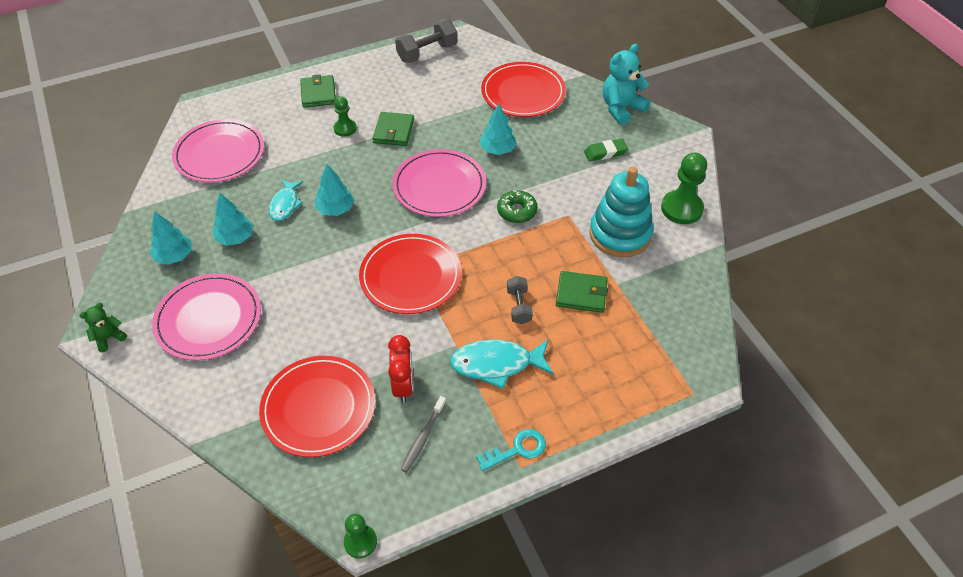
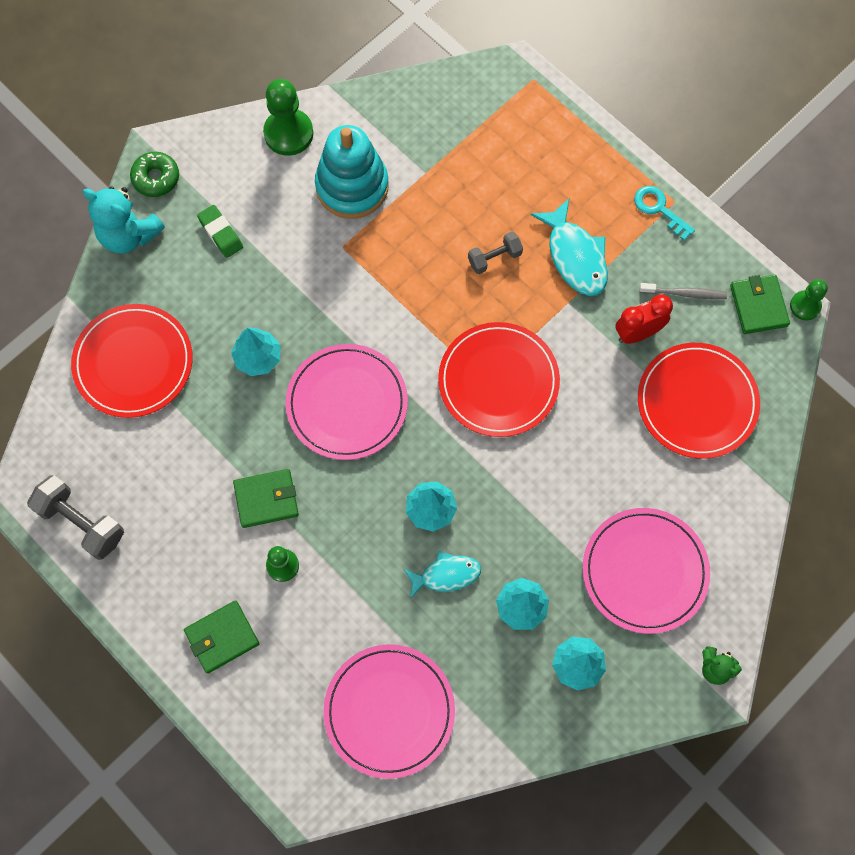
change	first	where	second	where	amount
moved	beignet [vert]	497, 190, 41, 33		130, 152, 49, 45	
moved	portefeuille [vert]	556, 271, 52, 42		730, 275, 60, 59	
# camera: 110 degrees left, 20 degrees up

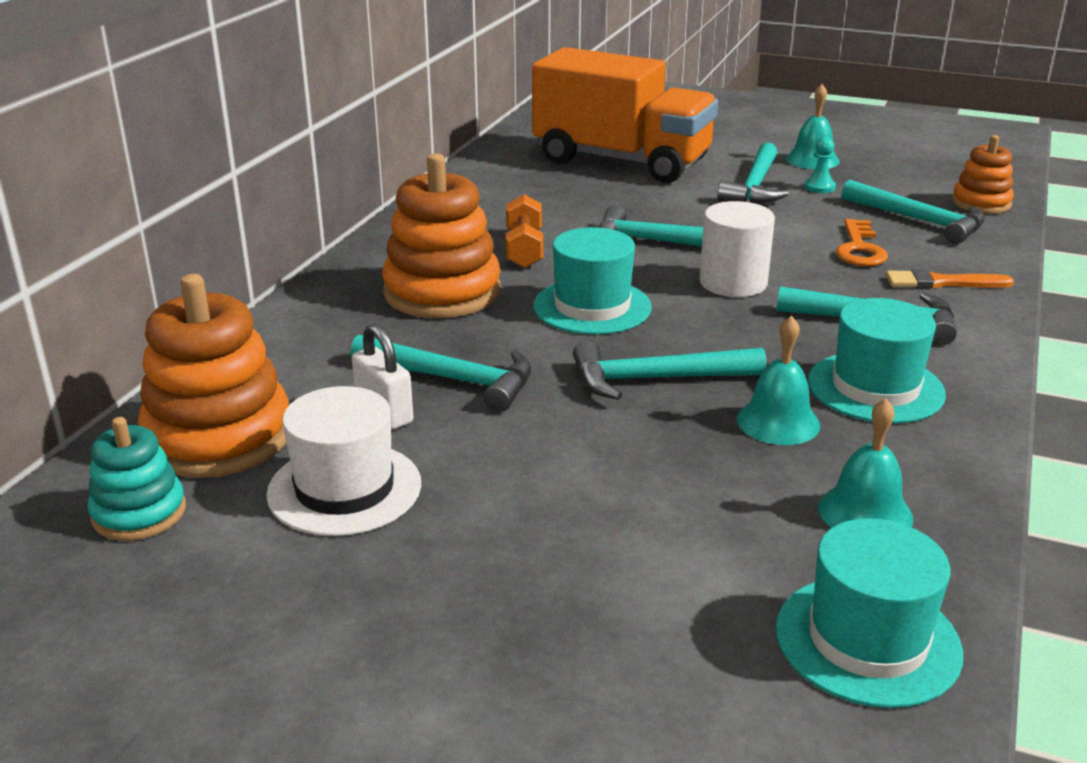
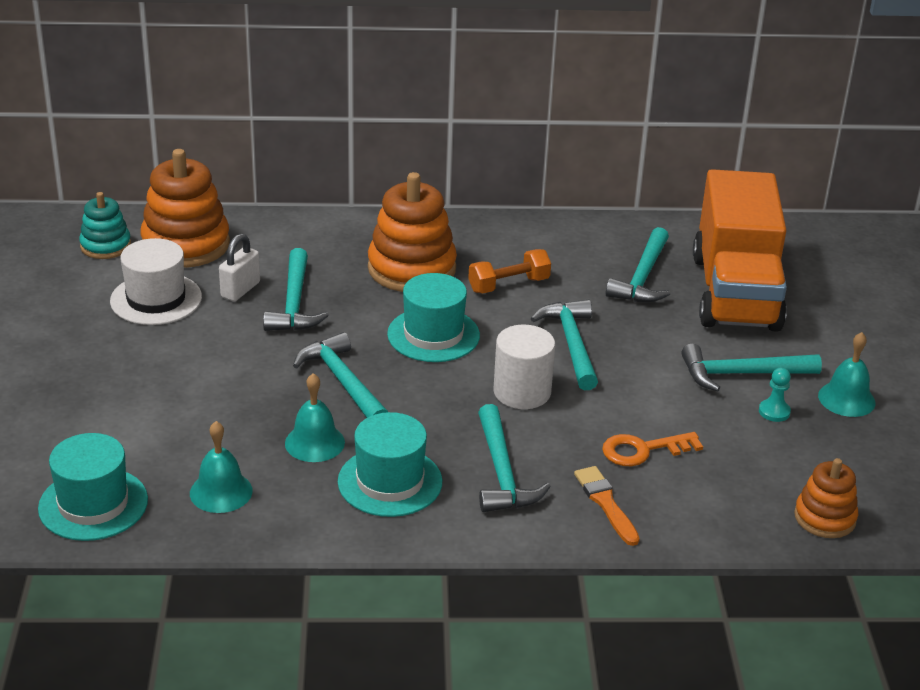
change	first	where	second	where	amount
moved	marteau [turquoise]	841, 180, 144, 64		606, 227, 64, 75	
# camera: 65 degrees right, 5 degrees up

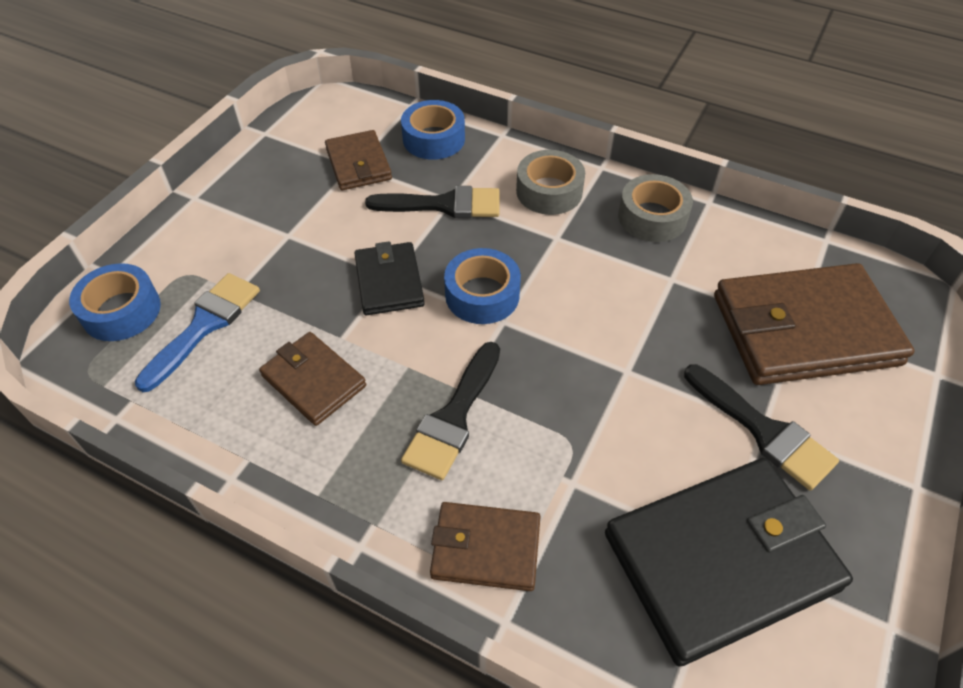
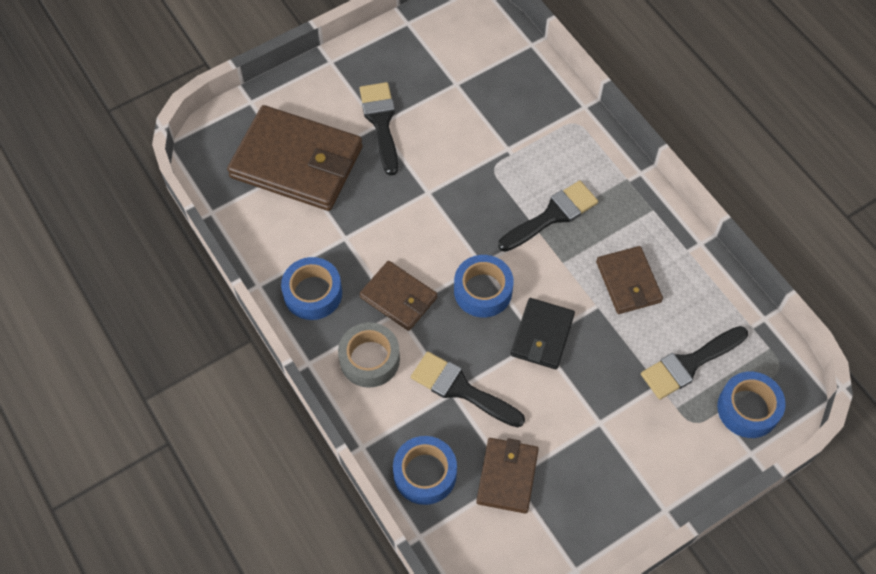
change	first	where	second	where	amount
removed	portefeuille [noir]	605, 458, 248, 208			
moved	portefeuille [marron]	430, 502, 111, 89		359, 261, 78, 70	
recoloured	pinceau [bleu]	135, 273, 125, 119	pinceau [noir]	641, 326, 107, 74	
recoloured	ruban adhésif [gris]	618, 174, 75, 68	ruban adhésif [bleu]	281, 257, 61, 63	
# camera: 150 degrees left, 10 degrees up

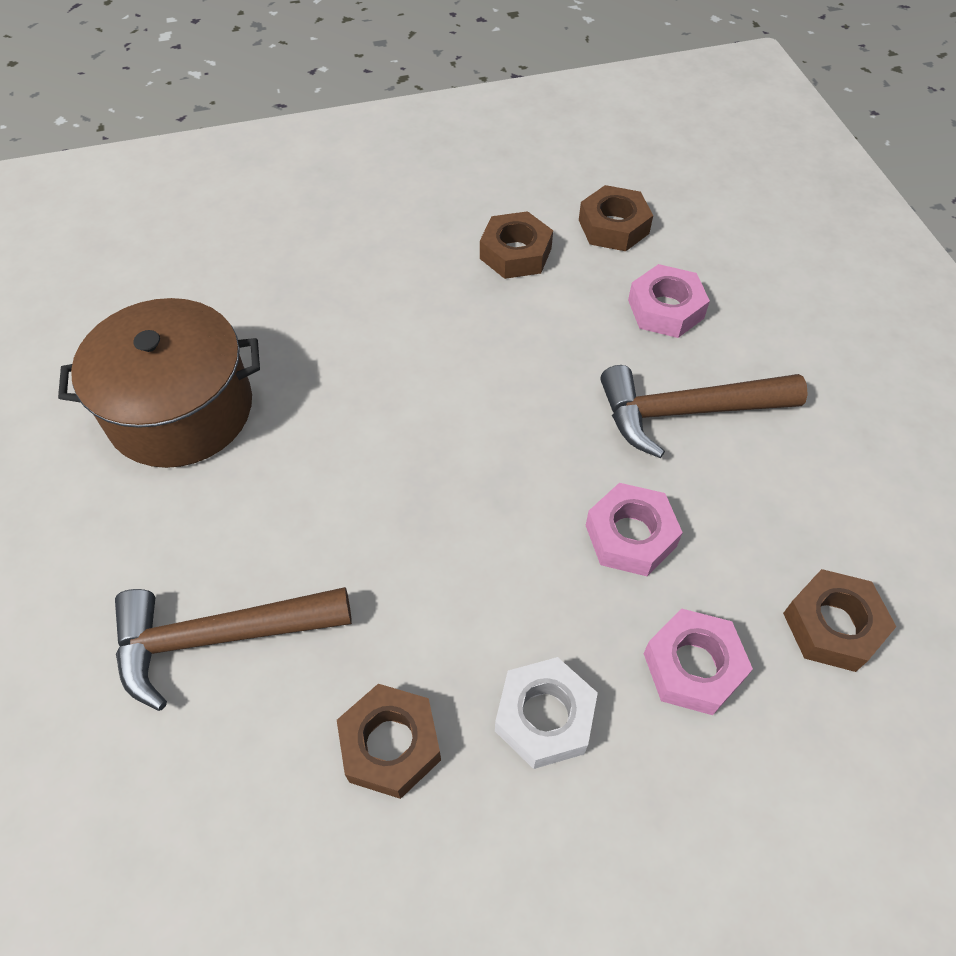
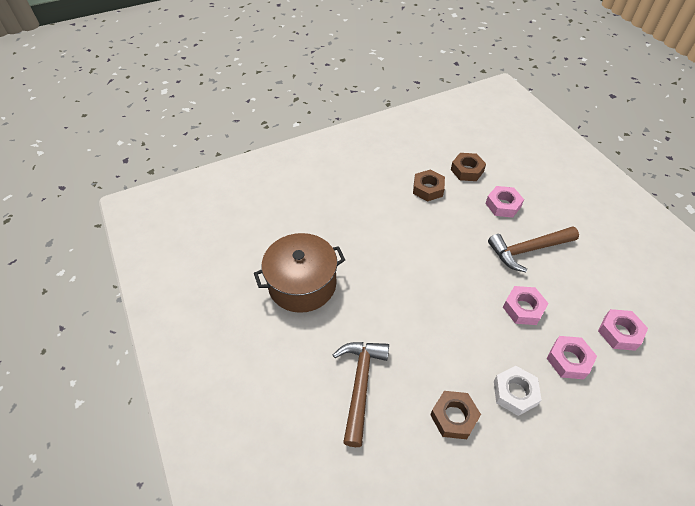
change	first	where	second	where	amount
recoloured	écrou [marron]	783, 569, 113, 103	écrou [rose]	598, 309, 50, 42	
turned	marteau [marron]	115, 587, 237, 124		333, 342, 56, 105	120 degrees clockwise
# camera: 10 degrees left, 5 degrees down

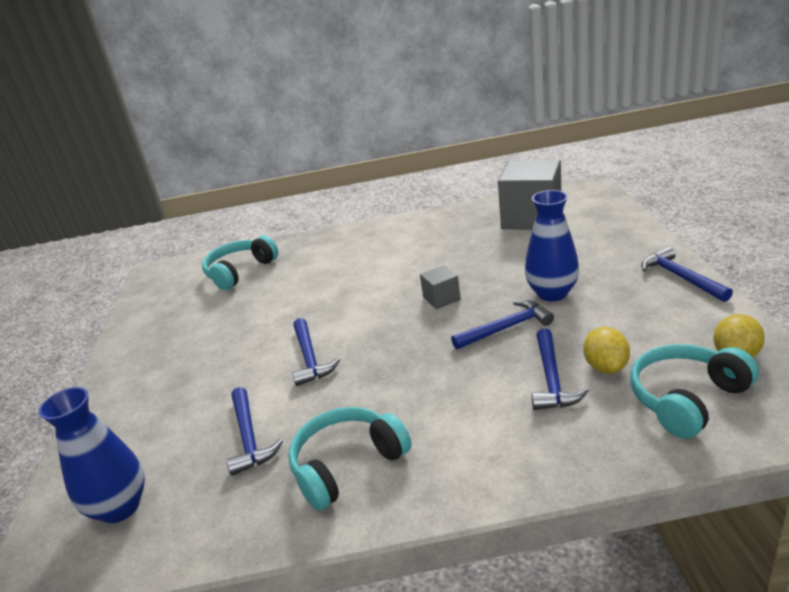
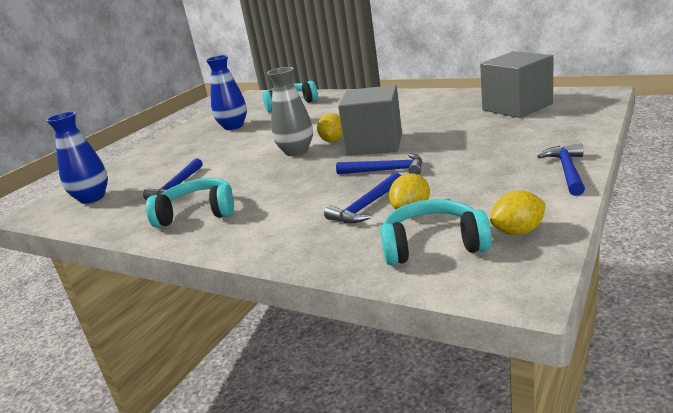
change	first	where	second	where	amount
removed	marteau [bleu]	292, 318, 48, 68			
added			vase [gris]	267, 67, 46, 89	
added			citron [jaune]	317, 113, 26, 29	
moved	vase [bleu]	525, 190, 54, 111		206, 55, 41, 75	
resized	cube [gris]	420, 265, 41, 44		338, 85, 64, 71	x2.19
# camera: 35 degrees right, 5 degrees down

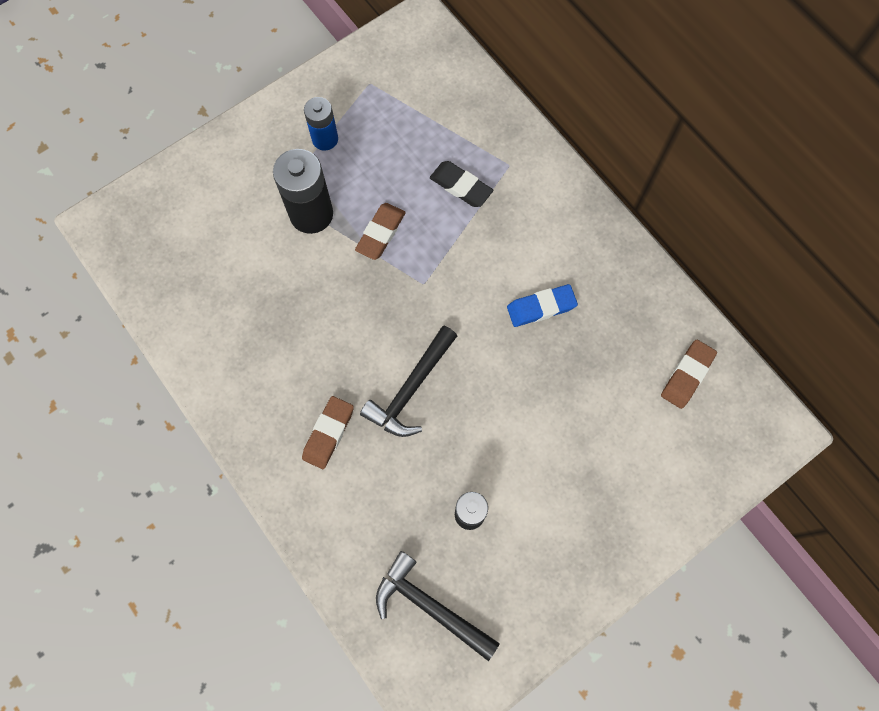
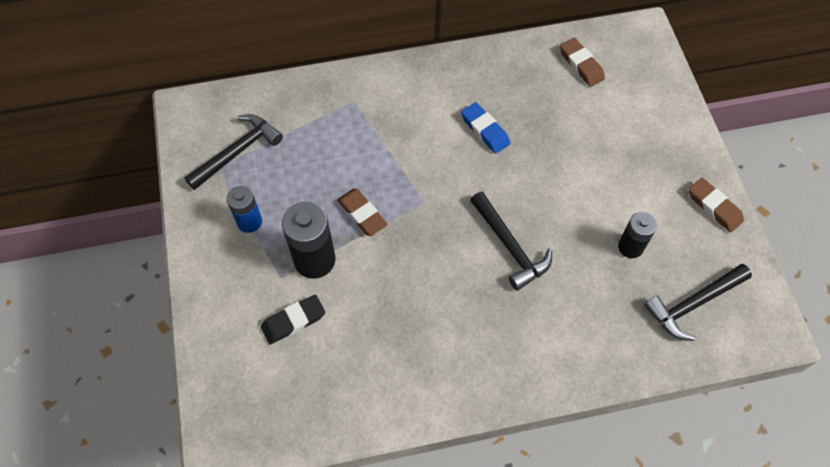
change	first	where	second	where	amount
added			marteau [noir]	184, 114, 99, 76	
moved	gomme [marron]	302, 396, 52, 73		689, 178, 55, 54	
moved	gomme [noir]	430, 161, 63, 46		261, 295, 64, 50	
turned	gomme [bleu]	507, 284, 71, 43		461, 102, 49, 52	45 degrees counterclockwise
# camera: 65 degrees left, 10 degrees down

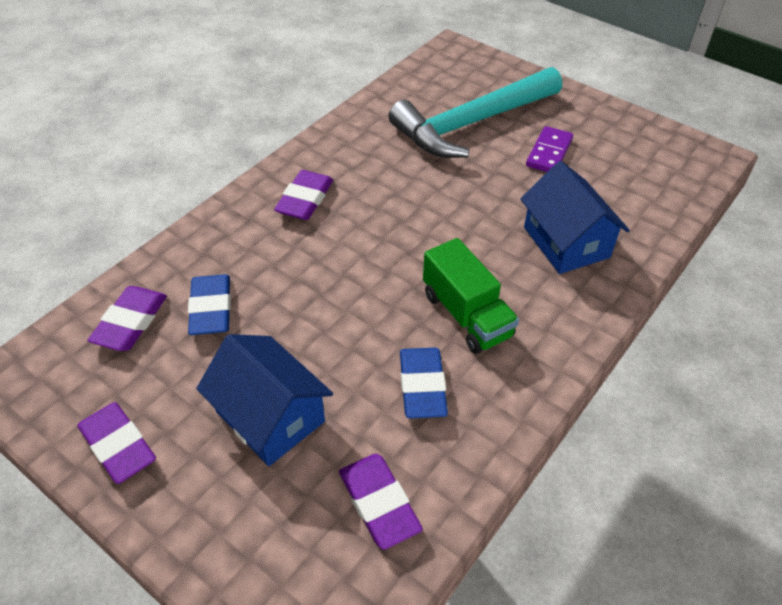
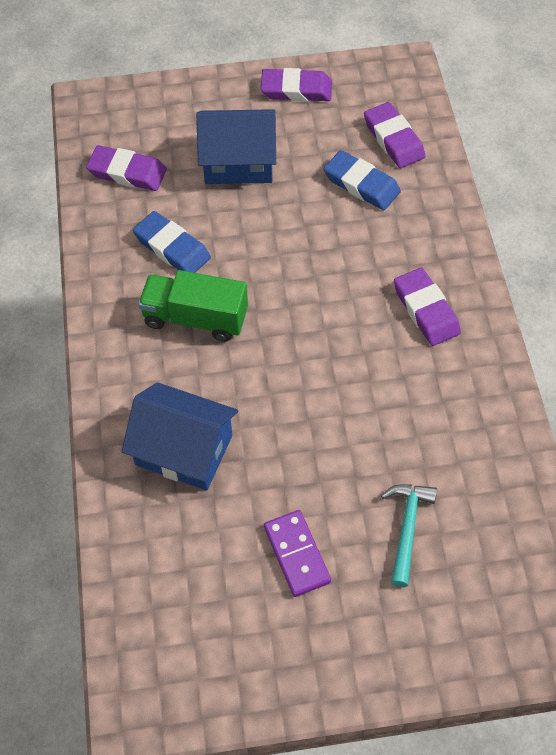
change	first	where	second	where	amount
resized	marteau [turquoise]	388, 67, 174, 91		381, 484, 56, 103	x0.44
# camera: 135 degrees right, 10 degrees up

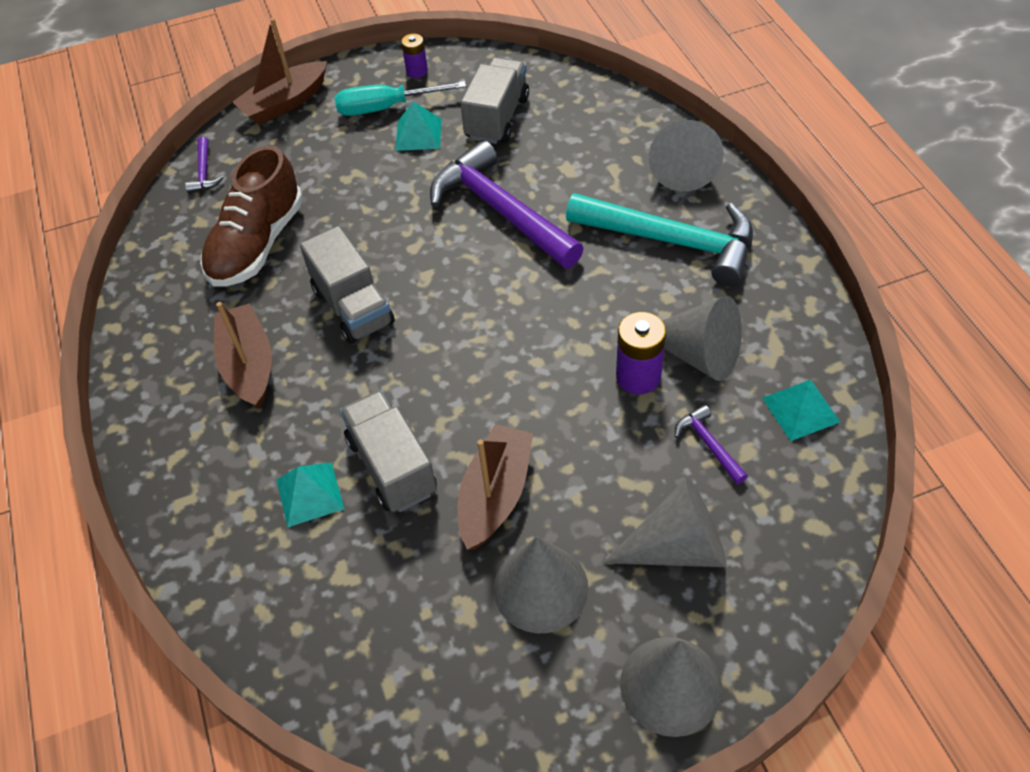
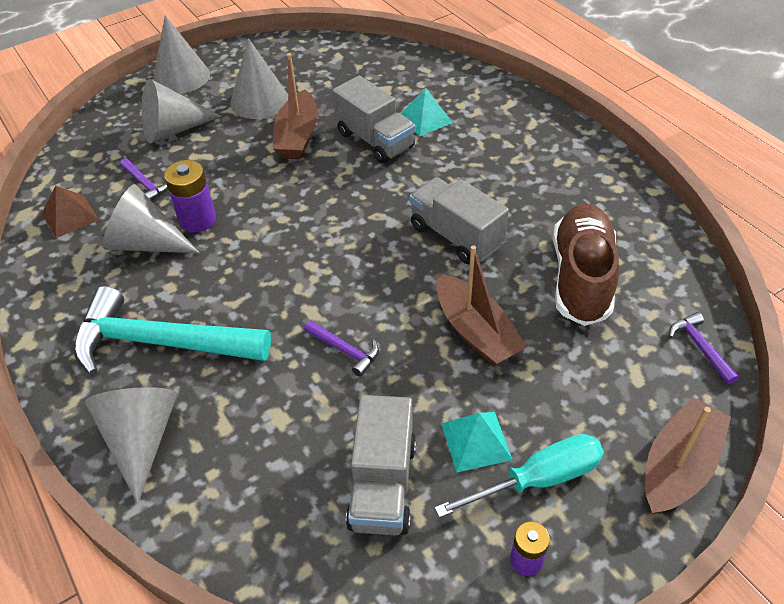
change	first	where	second	where	amount
moved	bateau [marron]	214, 302, 58, 107		436, 245, 91, 122	
recoloured	pyramide [turquoise]	762, 380, 78, 61	pyramide [marron]	42, 186, 57, 52	
resized	marteau [violet]	430, 140, 154, 128		304, 321, 75, 56	x0.42
# camera: 165 degrees right, 5 degrees down

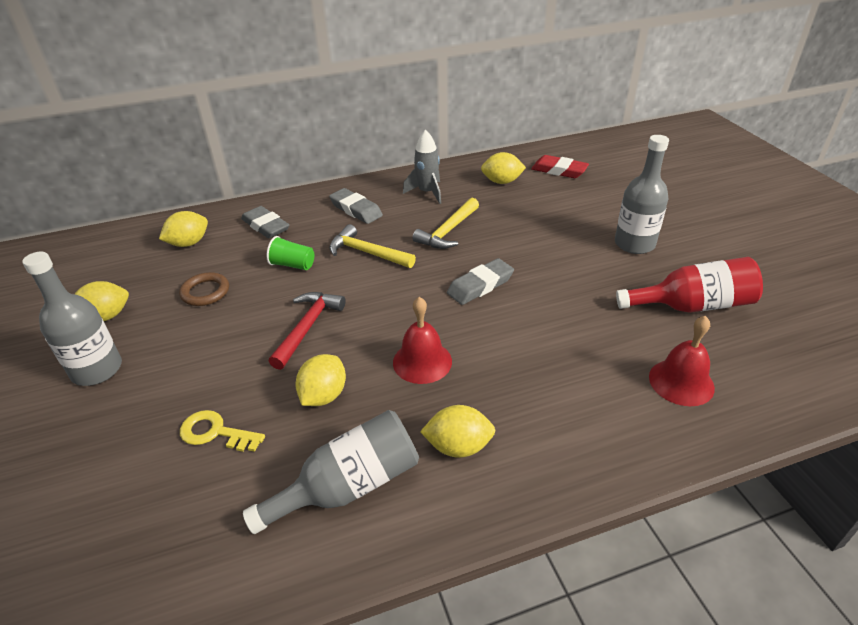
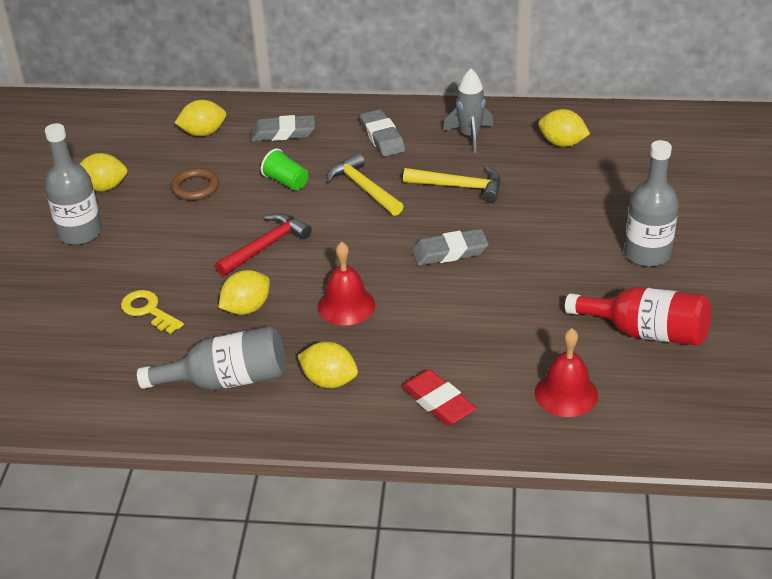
change	first	where	second	where	amount
moved	gomme [rouge]	531, 155, 58, 23		401, 369, 75, 57	
turned	gomme [gris]	241, 206, 48, 32		251, 115, 64, 26	75 degrees counterclockwise
turned	marteau [jaune]	412, 198, 67, 51		403, 166, 98, 37	135 degrees counterclockwise
# camera: 25 degrees right, 0 degrees up

